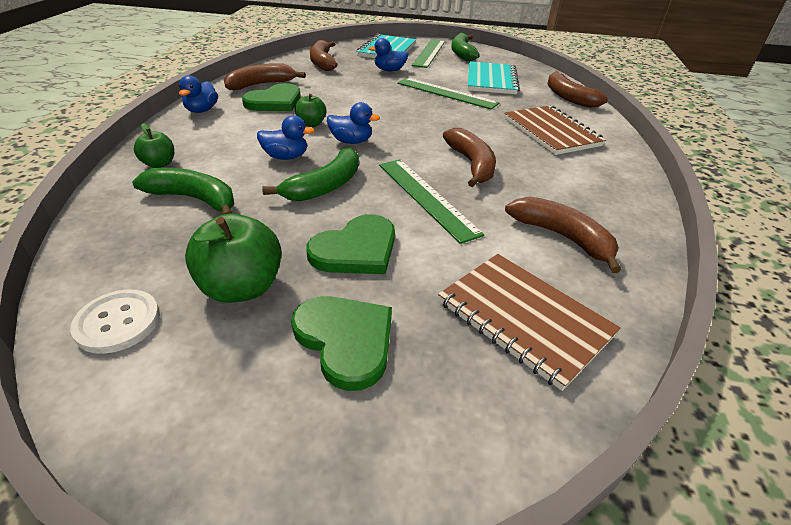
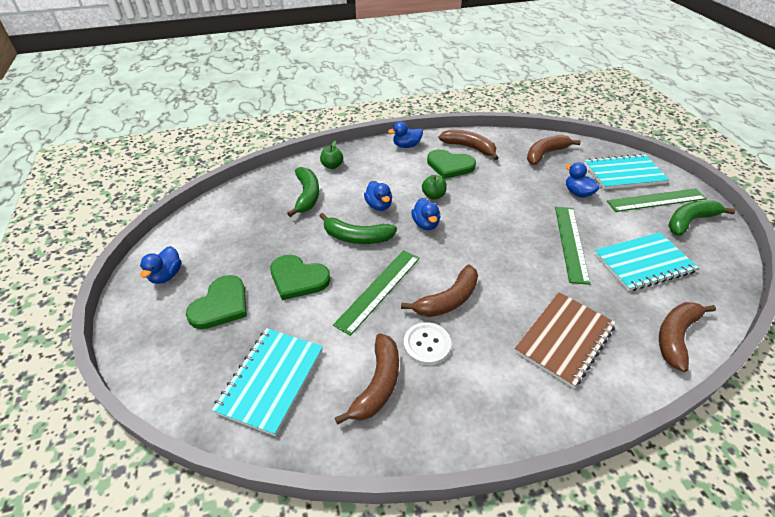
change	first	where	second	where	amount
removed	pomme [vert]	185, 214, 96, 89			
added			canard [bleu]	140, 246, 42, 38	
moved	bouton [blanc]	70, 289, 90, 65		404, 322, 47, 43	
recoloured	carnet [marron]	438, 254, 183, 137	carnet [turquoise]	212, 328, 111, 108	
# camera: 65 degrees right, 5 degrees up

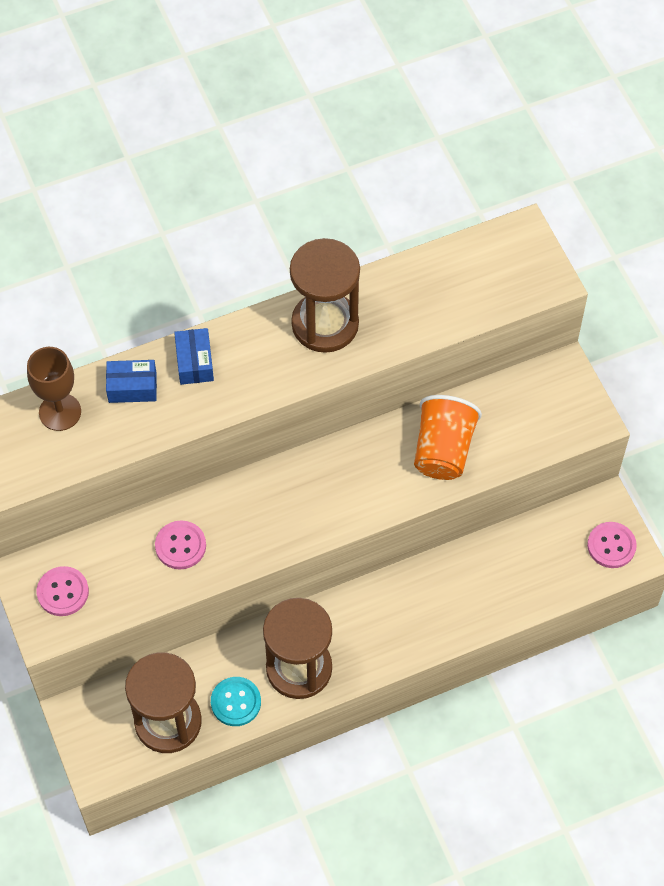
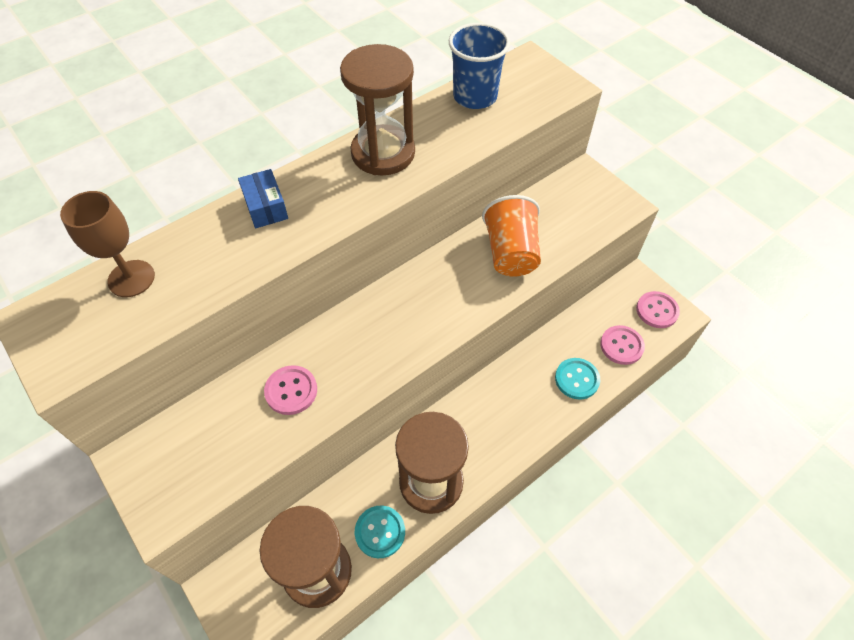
change	first	where	second	where	amount
removed	boîte [bleu]	106, 360, 51, 43			
added			gobelet [bleu]	449, 23, 61, 86	
added			bouton [turquoise]	555, 358, 45, 41	
moved	bouton [rose]	37, 566, 52, 50		600, 325, 45, 40	
# camera: 15 degrees left, 5 degrees down

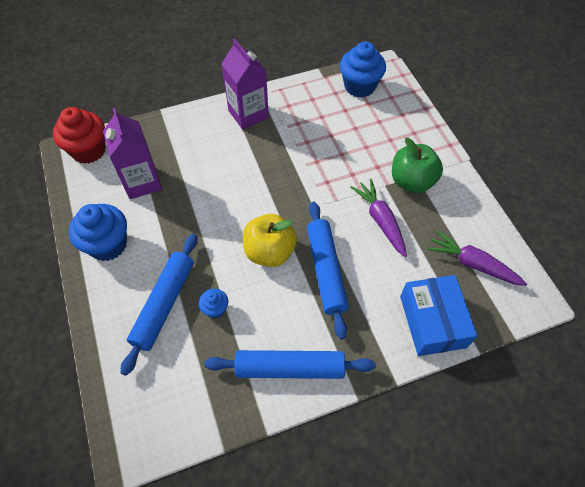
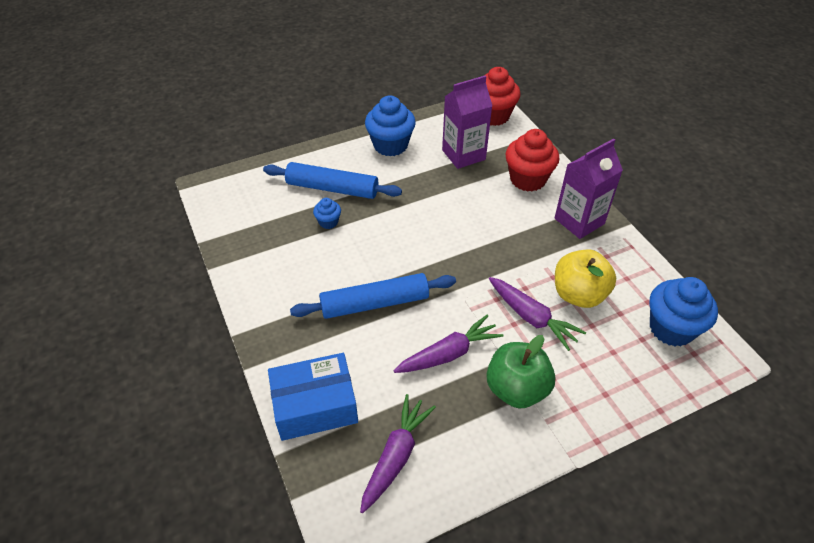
change	first	where	second	where	amount
removed	rouleau à pâtisserie [bleu]	204, 350, 172, 29			
added			carotte [violet]	489, 277, 97, 74	
added			muffin [rouge]	505, 129, 54, 63	
moved	pomme [jaune]	243, 214, 54, 53		555, 250, 61, 58	
# camera: 85 degrees right, 10 degrees down

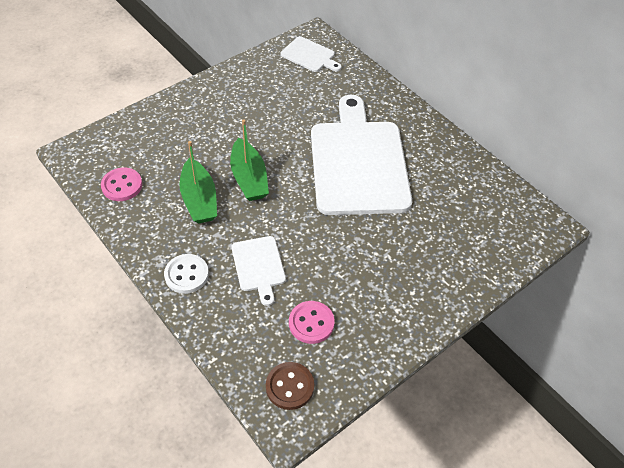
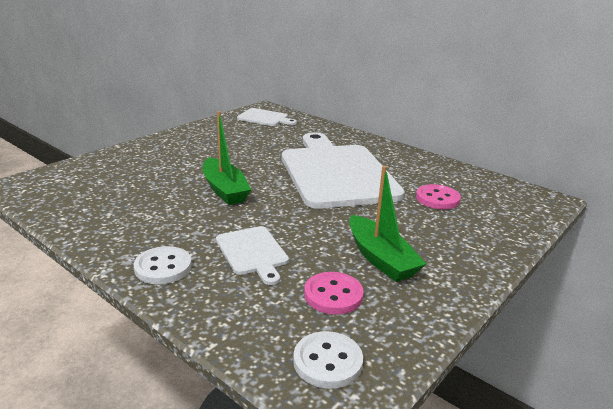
change	first	where	second	where	amount
moved	bouton [rose]	101, 168, 41, 33		416, 184, 45, 25	
moved	bateau [vert]	180, 141, 37, 83		349, 166, 77, 116	
recoloured	bouton [marron]	266, 362, 48, 48	bouton [blanc]	293, 331, 70, 58	
# camera: 10 degrees left, 25 degrees down

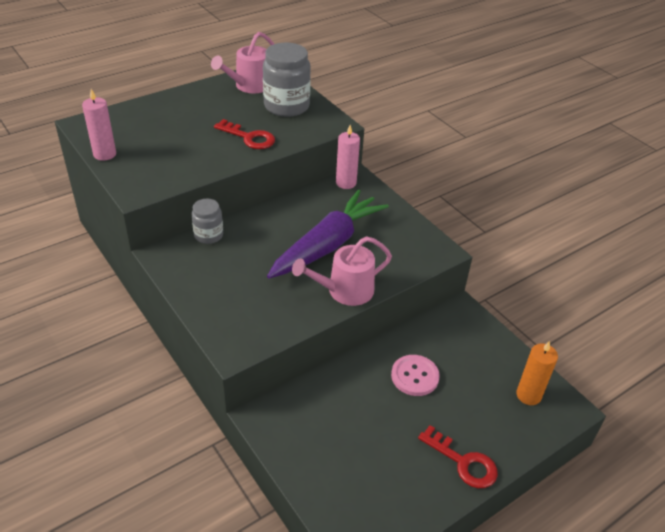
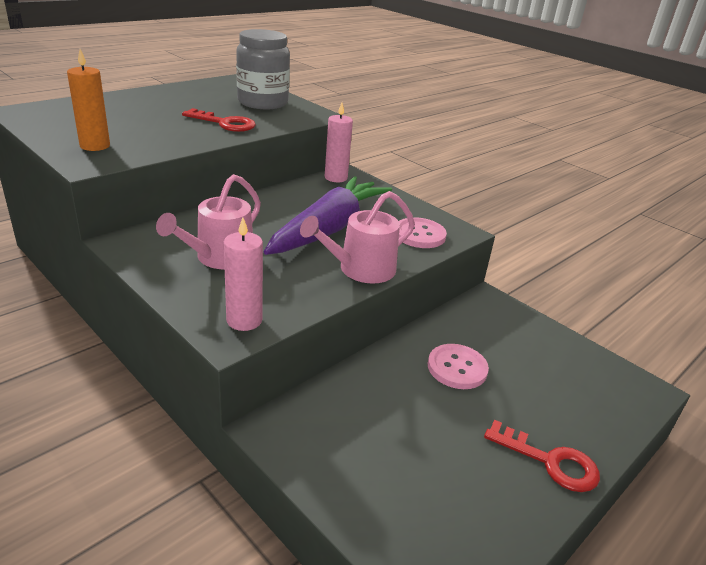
change	first	where	second	where	amount
removed	bocal [gris]	192, 199, 31, 45			
added			bouton [rose]	399, 217, 48, 31	
moved	bougie [rose]	82, 89, 34, 72		224, 217, 39, 114	
moved	arrosoir [rose]	211, 32, 63, 61		156, 174, 105, 96	
moved	bougie [orange]	516, 341, 42, 64		67, 49, 43, 102	
# camera: 10 degrees left, 10 degrees down

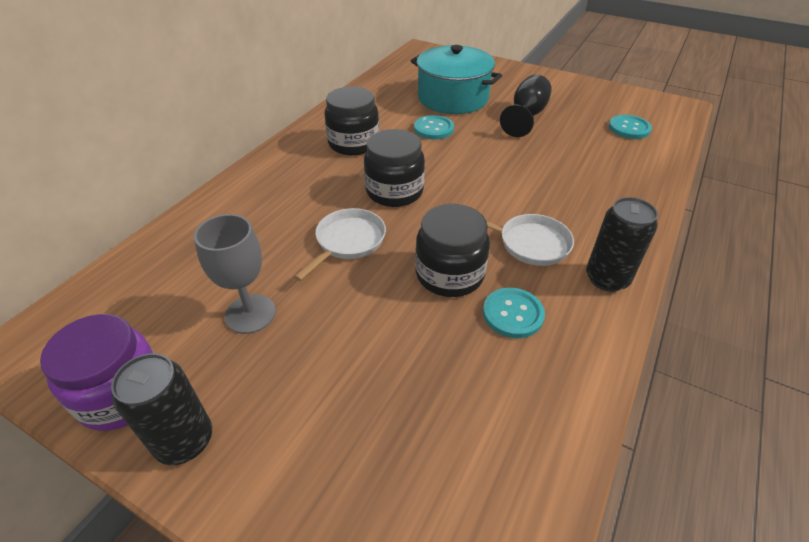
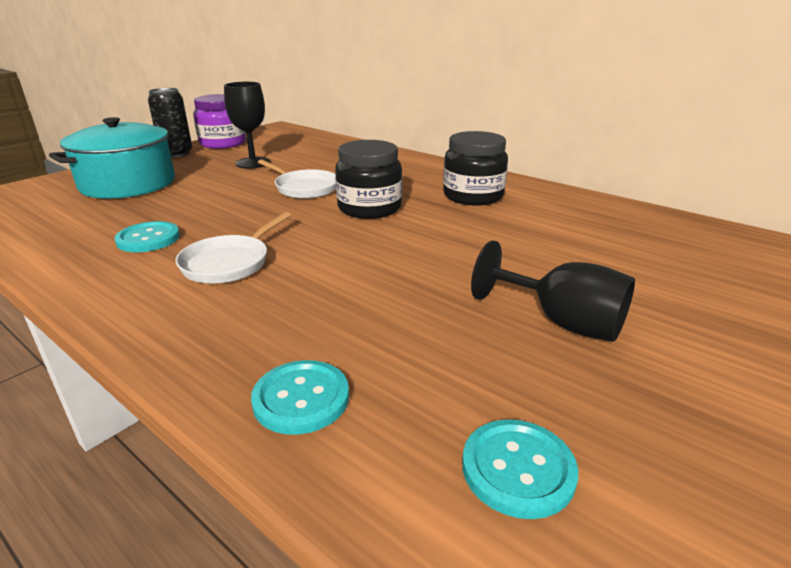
change	first	where	second	where	amount
removed	bocal [noir]	415, 204, 75, 93			
removed	canette [noir]	586, 197, 72, 95			
moved	marmite [turquoise]	411, 45, 91, 69		49, 117, 130, 82	
moved	bouton [turquoise]	414, 115, 40, 25		251, 360, 98, 75	
recoloured	verre à pied [gris]	194, 214, 82, 120	verre à pied [noir]	224, 82, 47, 87	
# camera: 100 degrees right, 15 degrees down

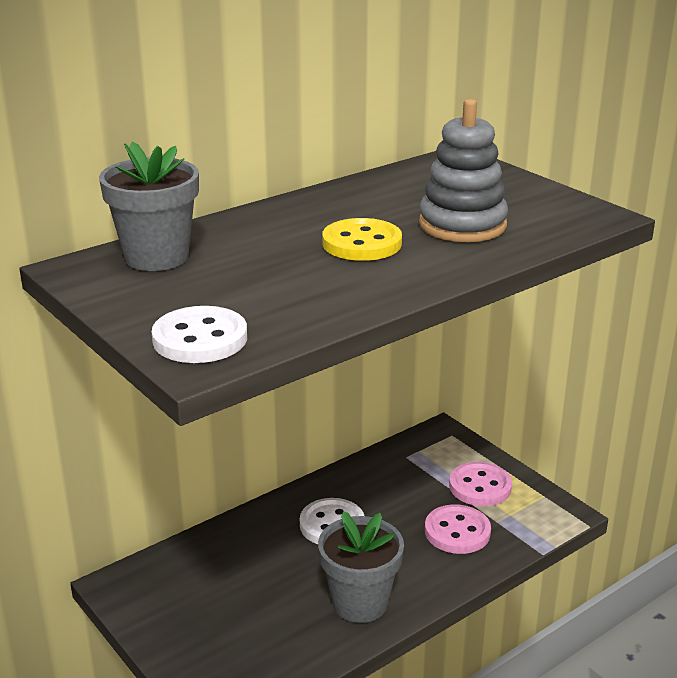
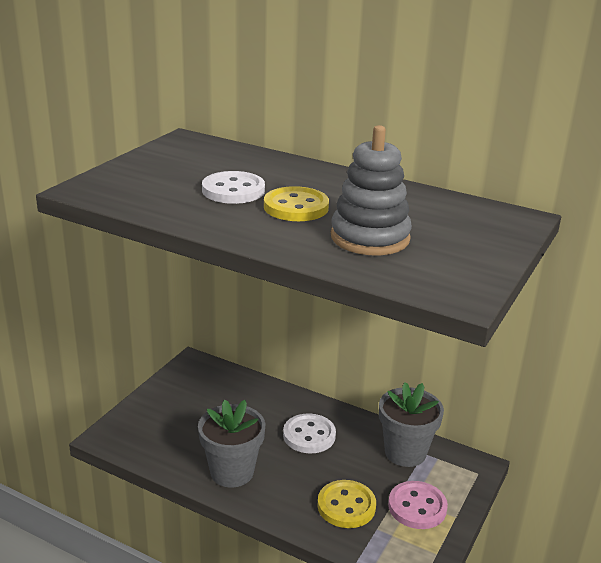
change	first	where	second	where	amount
moved	pot de fleurs [gris]	99, 141, 100, 130		379, 382, 65, 85	
moved	bouton [blanc]	152, 306, 95, 57		202, 171, 63, 33	
recoloured	bouton [rose]	425, 504, 66, 50	bouton [jaune]	317, 480, 59, 48	
# camera: 65 degrees right, 0 degrees up

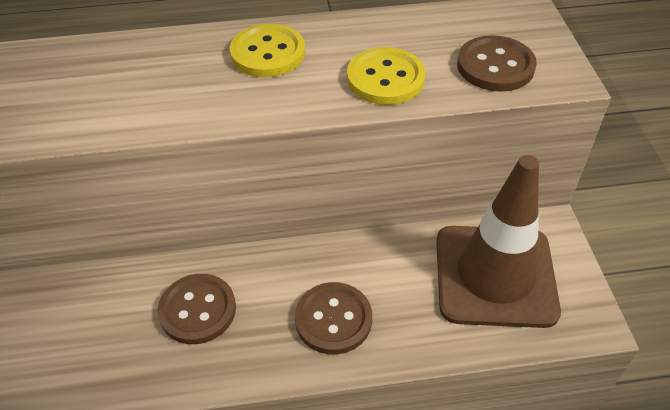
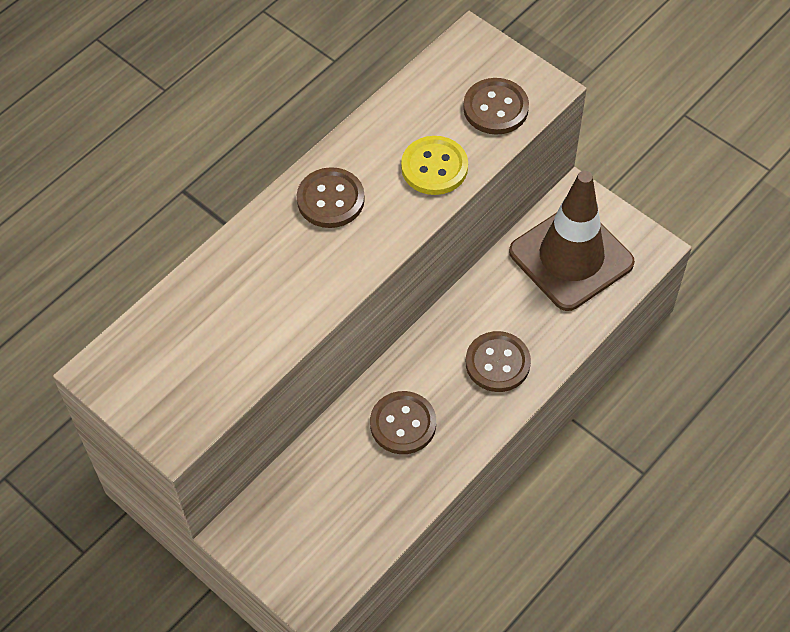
change	first	where	second	where	amount
recoloured	bouton [jaune]	230, 24, 75, 53	bouton [marron]	297, 167, 68, 61	
# camera: 40 degrees left, 10 degrees up

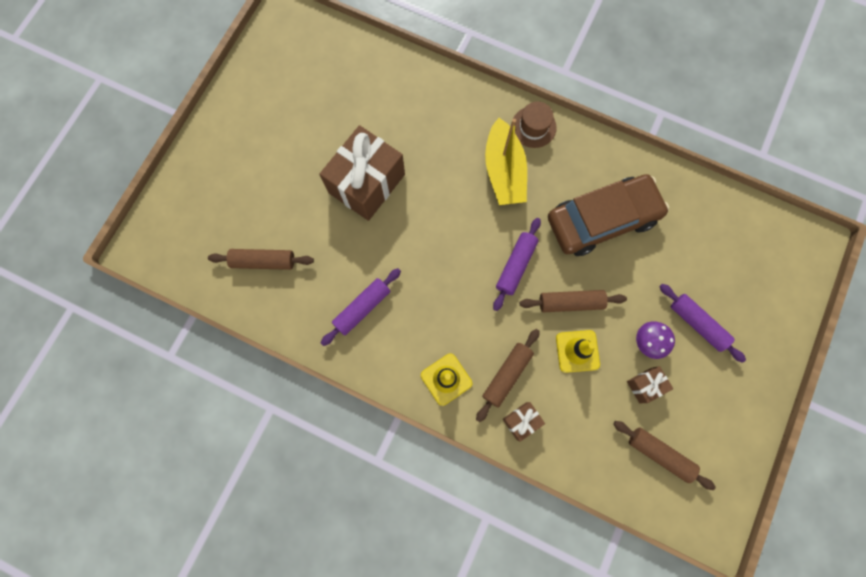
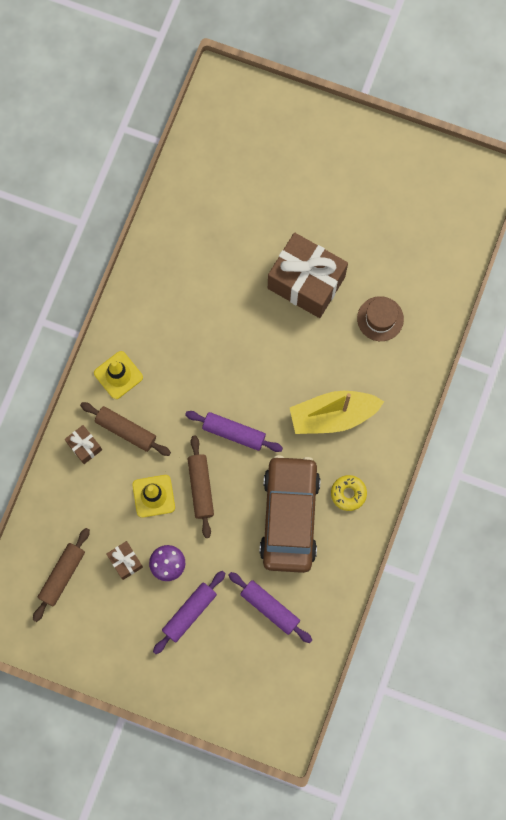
change	first	where	second	where	amount
removed	rouleau à pâtisserie [marron]	208, 249, 106, 21			
added			beignet [jaune]	331, 475, 36, 36	
moved	rouleau à pâtisserie [violet]	321, 268, 80, 78		229, 572, 83, 71	
moved	chapeau [marron]	512, 102, 45, 46		357, 296, 47, 45	
turned	voiture [marron]	548, 174, 121, 82		259, 455, 62, 118	150 degrees counterclockwise
# camera: 85 degrees right, 0 degrees up

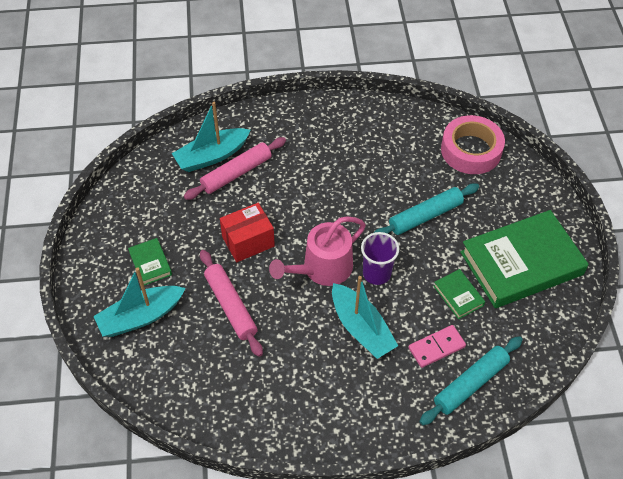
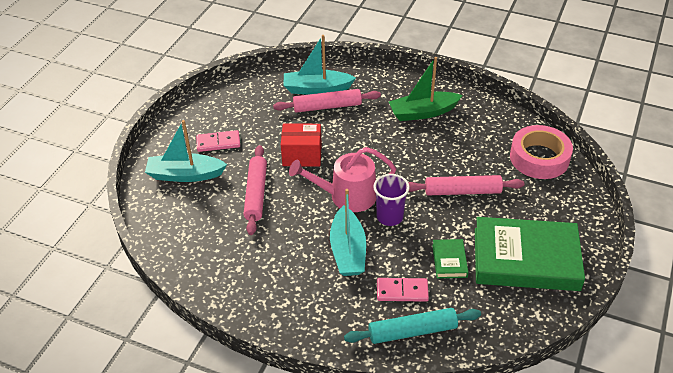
change	first	where	second	where	amount
added			bateau [vert]	389, 57, 74, 64	
replaced	livre [vert]	128, 238, 44, 47	domino [rose]	196, 130, 44, 22	
recoloured	rouleau à pâtisserie [turquoise]	374, 183, 105, 52	rouleau à pâtisserie [rose]	408, 175, 116, 20	
# camera: 30 degrees right, 10 degrees down

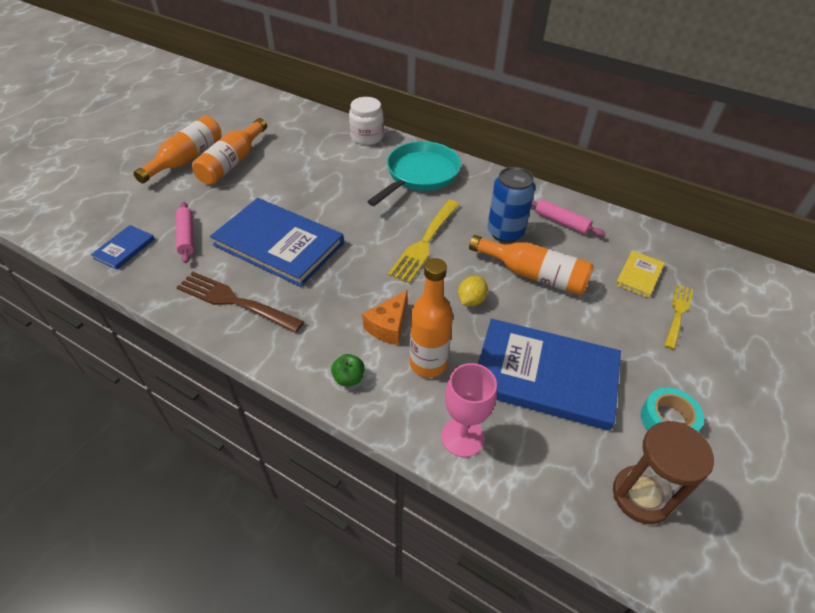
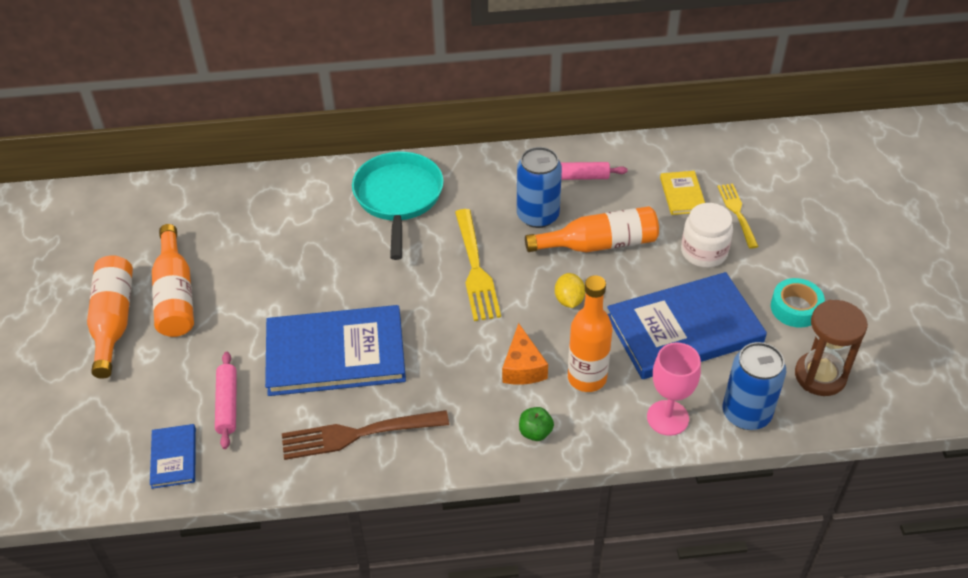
change	first	where	second	where	amount
added			canette [bleu]	723, 342, 63, 88	
moved	bocal [blanc]	349, 97, 35, 48		681, 203, 52, 65	
turned	rouleau à pâtisserie [rose]	176, 202, 18, 61		215, 352, 22, 97	45 degrees clockwise
# camera: 35 degrees left, 0 degrees up

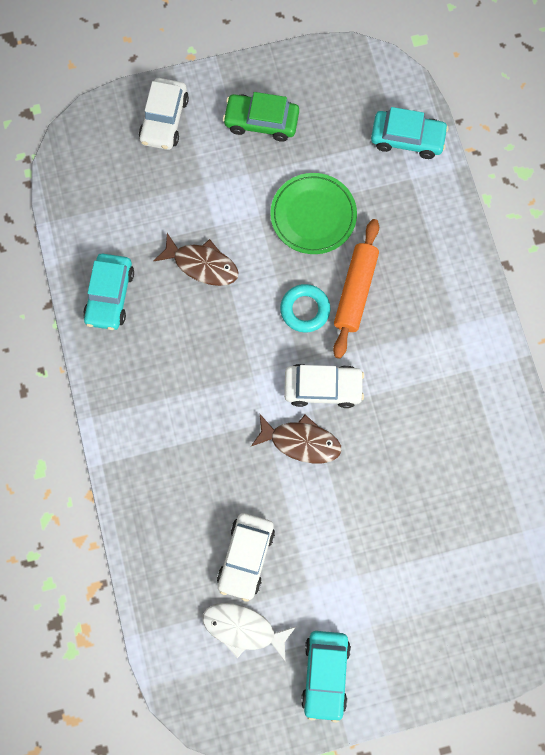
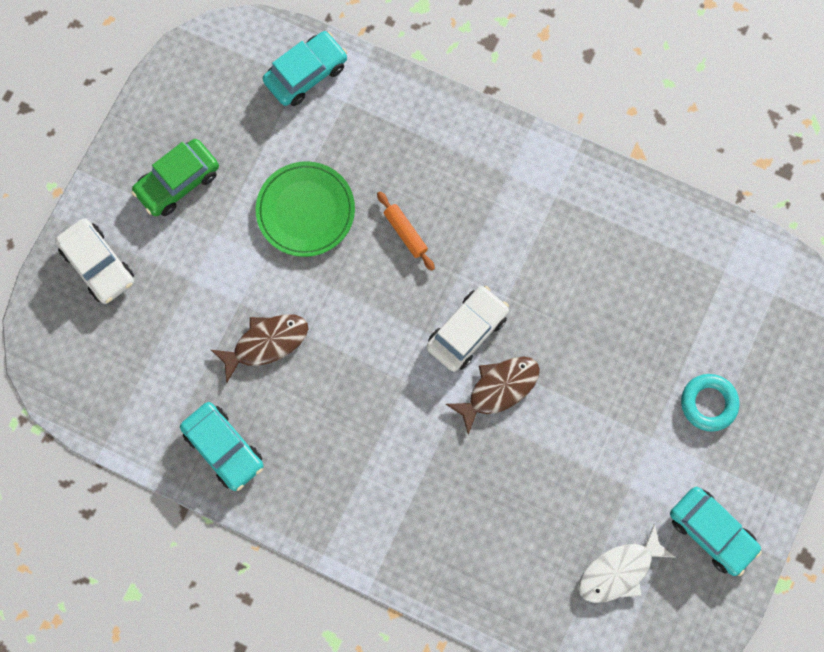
change	first	where	second	where	amount
removed	voiture [blanc]	217, 513, 58, 89			
moved	anneau [turquoise]	280, 284, 50, 48		681, 374, 58, 58	
resized	rouleau à pâtisserie [orange]	333, 219, 46, 140		377, 191, 58, 80	x0.58
# camera: 50 degrees left, 0 degrees up

